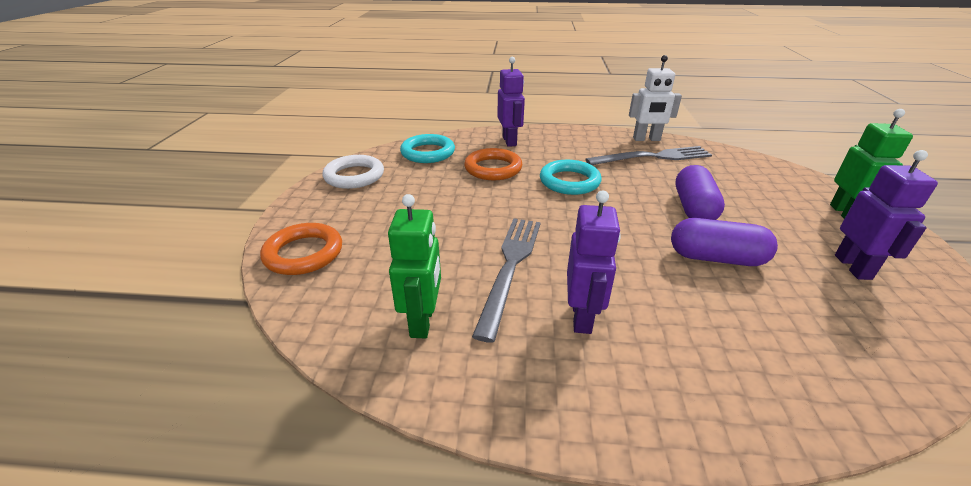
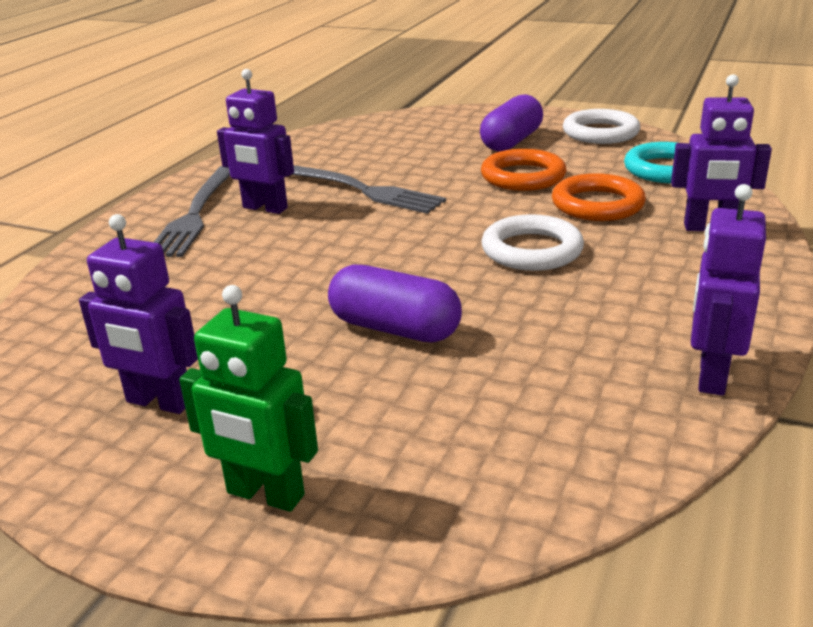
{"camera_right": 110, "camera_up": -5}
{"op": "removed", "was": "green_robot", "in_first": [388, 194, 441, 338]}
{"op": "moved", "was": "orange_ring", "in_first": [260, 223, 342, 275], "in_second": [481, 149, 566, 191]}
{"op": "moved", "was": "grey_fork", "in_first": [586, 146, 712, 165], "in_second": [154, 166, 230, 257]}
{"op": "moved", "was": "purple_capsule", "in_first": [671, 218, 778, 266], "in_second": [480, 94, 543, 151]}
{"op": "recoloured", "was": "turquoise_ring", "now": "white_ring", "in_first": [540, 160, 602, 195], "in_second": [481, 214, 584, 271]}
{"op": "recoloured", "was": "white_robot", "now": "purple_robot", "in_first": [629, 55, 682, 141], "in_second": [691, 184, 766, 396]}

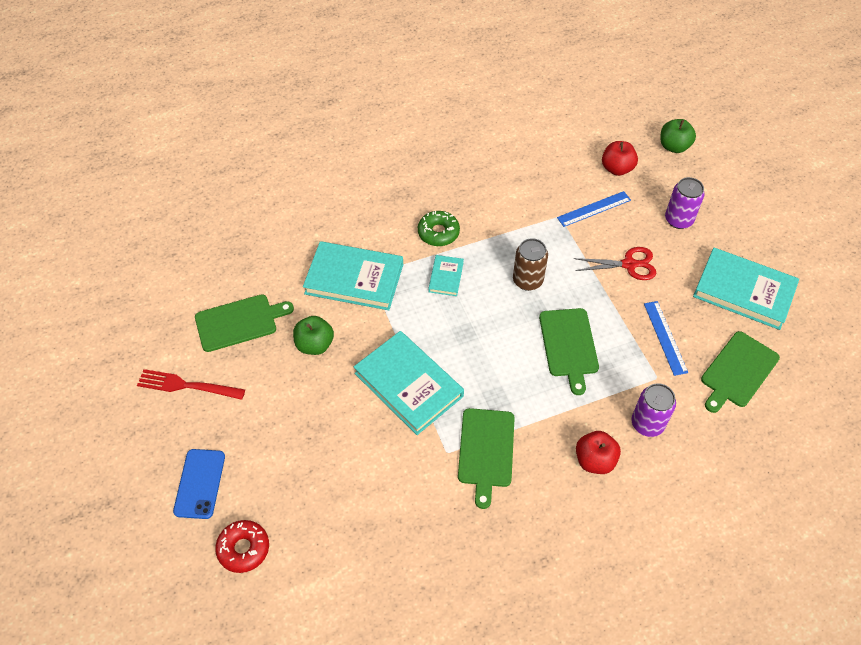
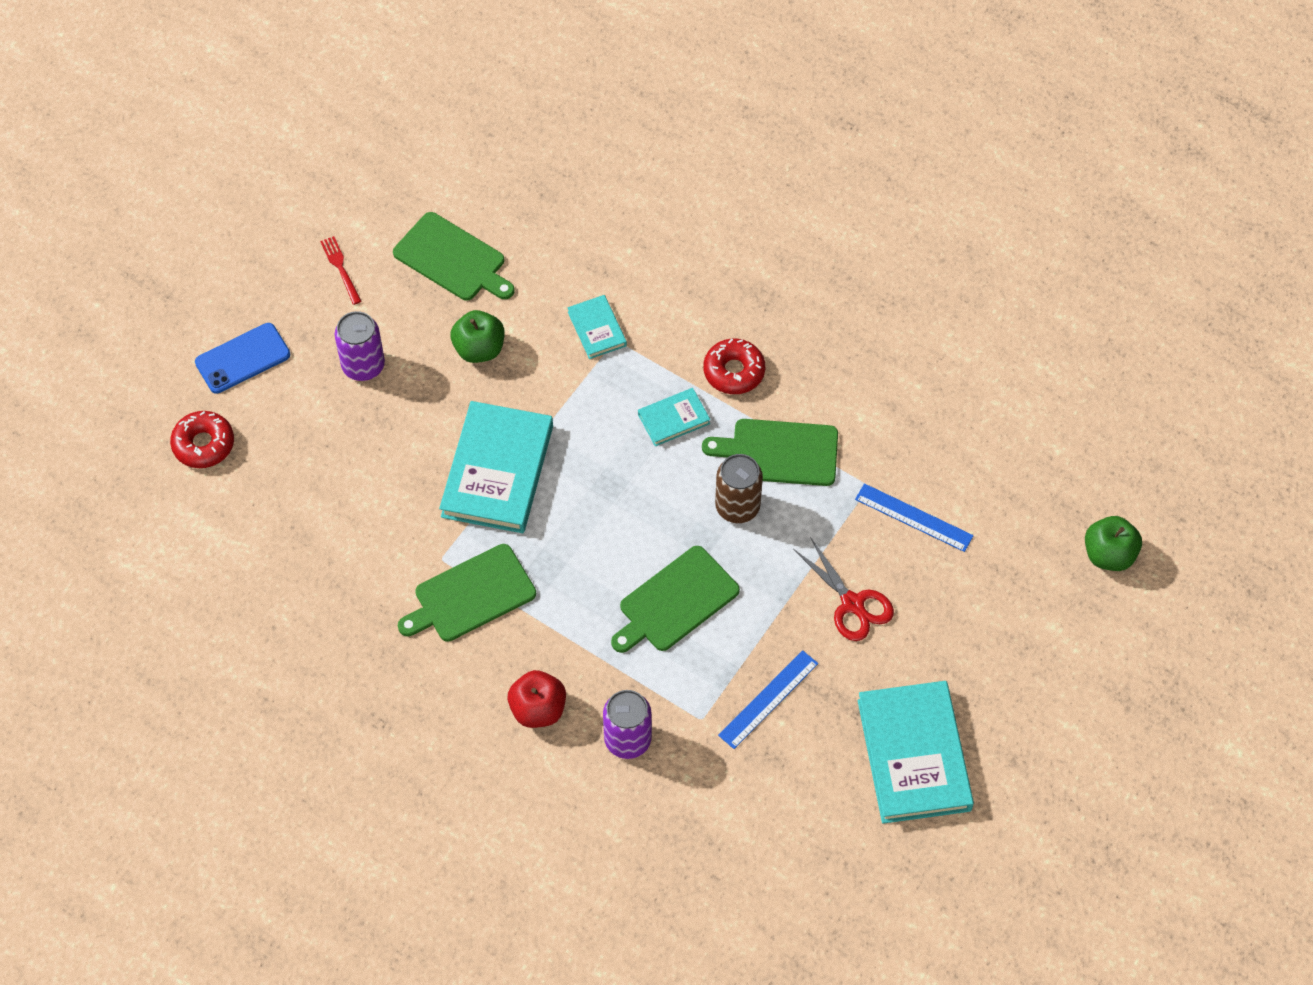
{"camera_right": 55, "camera_up": 5}
{"op": "removed", "was": "red_apple", "in_first": [602, 141, 638, 176]}
{"op": "moved", "was": "purple_can", "in_first": [665, 177, 705, 229], "in_second": [335, 311, 385, 381]}
{"op": "moved", "was": "green_cutting_board", "in_first": [701, 331, 780, 413], "in_second": [702, 419, 838, 486]}
{"op": "recoloured", "was": "green_donut", "now": "red_donut", "in_first": [418, 211, 460, 246], "in_second": [704, 338, 765, 394]}
{"op": "resized", "was": "red_fork", "in_first": [137, 369, 245, 400], "in_second": [320, 236, 361, 305], "ratio": 0.61}
{"op": "resized", "was": "turquoise_book", "in_first": [303, 241, 403, 310], "in_second": [567, 295, 627, 359], "ratio": 0.49}

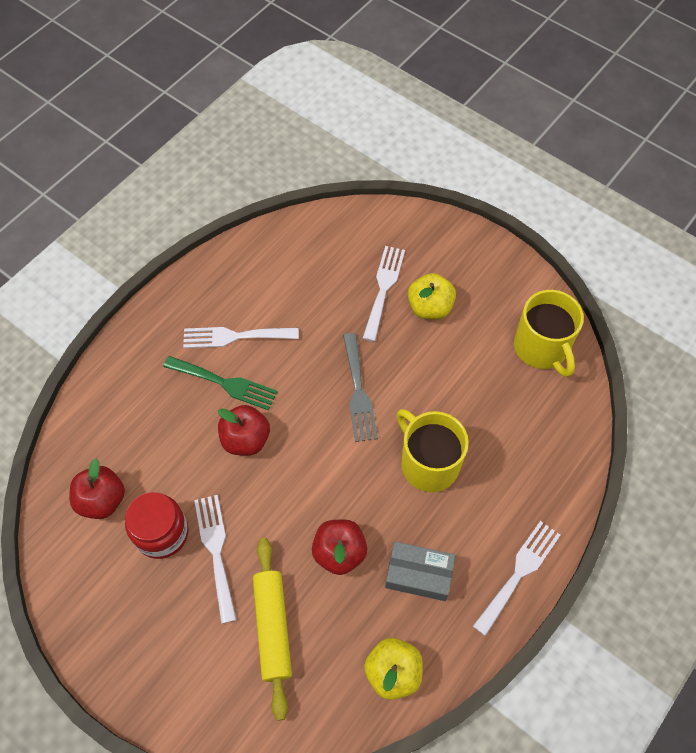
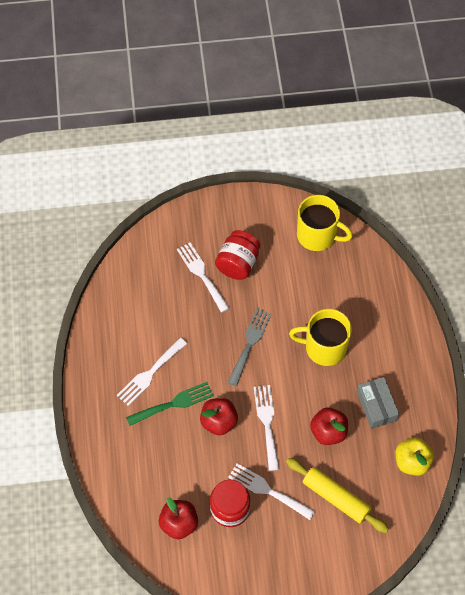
{"camera_right": -45, "camera_up": 0}
{"op": "moved", "was": "white_fork", "in_first": [473, 521, 560, 636], "in_second": [254, 385, 279, 471]}
{"op": "replaced", "was": "yellow_apple", "now": "red_jar", "in_first": [408, 273, 456, 320], "in_second": [215, 230, 260, 280]}
{"op": "turned", "was": "grey_fork", "in_first": [343, 333, 378, 442], "in_second": [228, 308, 272, 386], "clockwise": -105}
{"op": "turned", "was": "grey_box", "in_first": [385, 542, 455, 601], "in_second": [357, 377, 399, 429], "clockwise": -75}

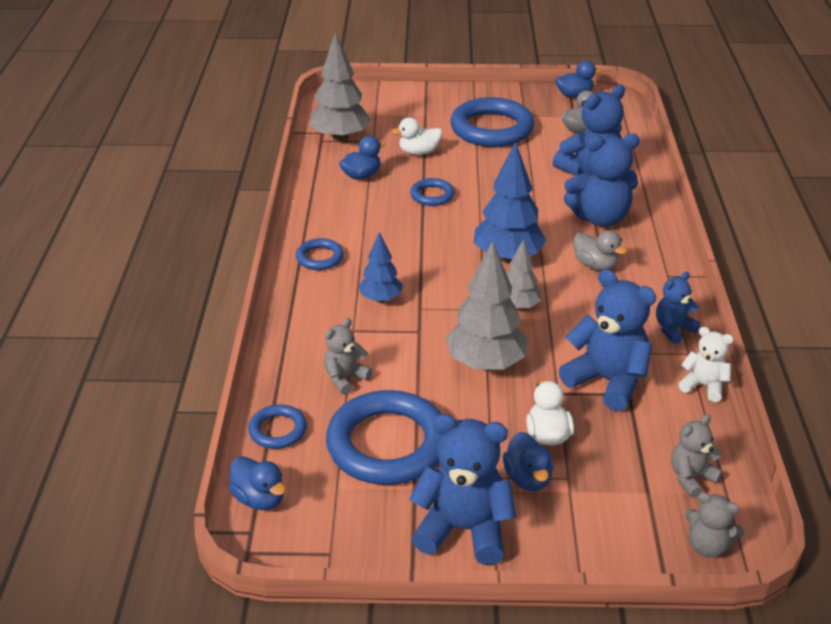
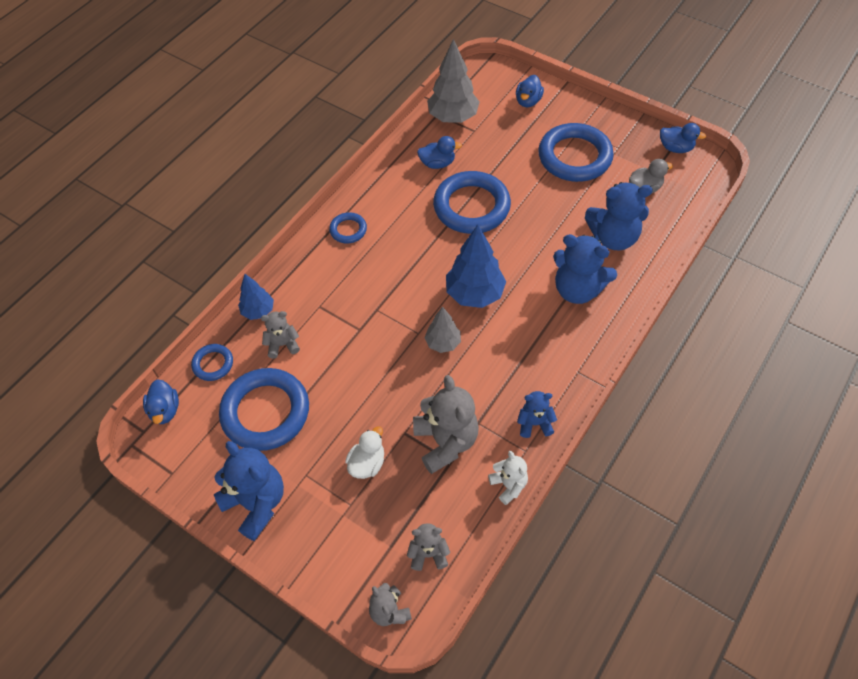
{"camera_right": 35, "camera_up": 20}
{"op": "removed", "was": "white_duck", "in_first": [392, 117, 442, 155]}
{"op": "removed", "was": "grey_tree", "in_first": [446, 241, 528, 371]}
{"op": "removed", "was": "grey_duck", "in_first": [574, 230, 627, 271]}
{"op": "moved", "was": "blue_tree", "in_first": [358, 232, 403, 303], "in_second": [238, 274, 274, 320]}
{"op": "moved", "was": "blue_duck", "in_first": [503, 432, 554, 491], "in_second": [516, 75, 544, 107]}
{"op": "recoloured", "was": "blue_teddy_bear", "now": "grey_teddy_bear", "in_first": [559, 269, 656, 411], "in_second": [413, 375, 479, 474]}
{"op": "resized", "was": "blue_ring", "in_first": [410, 178, 454, 206], "in_second": [433, 171, 511, 234], "ratio": 2.08}

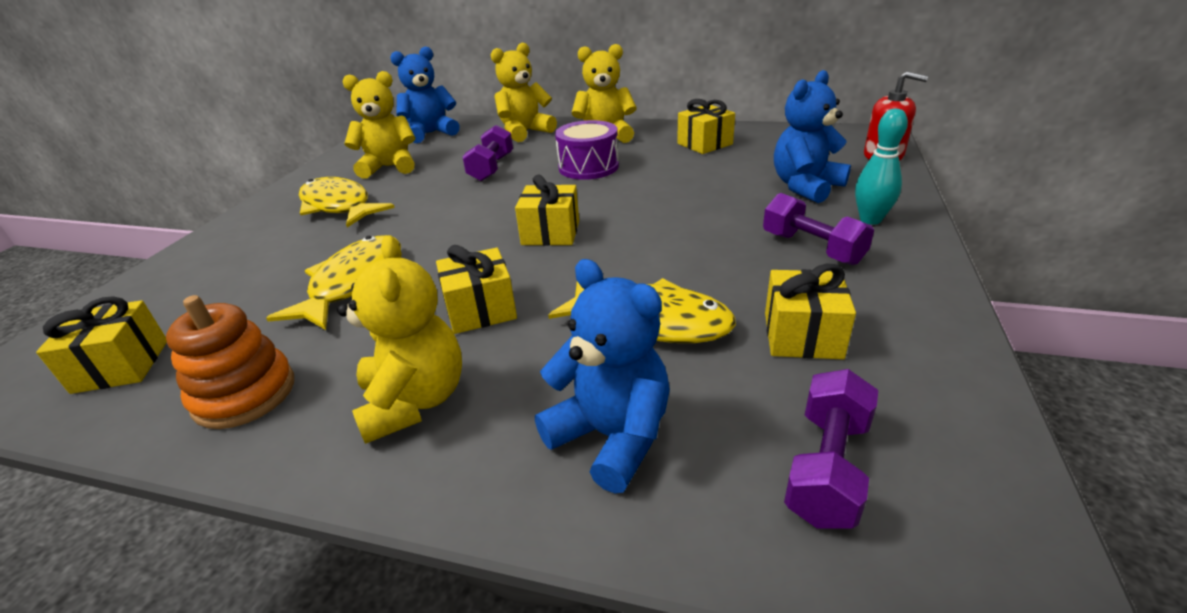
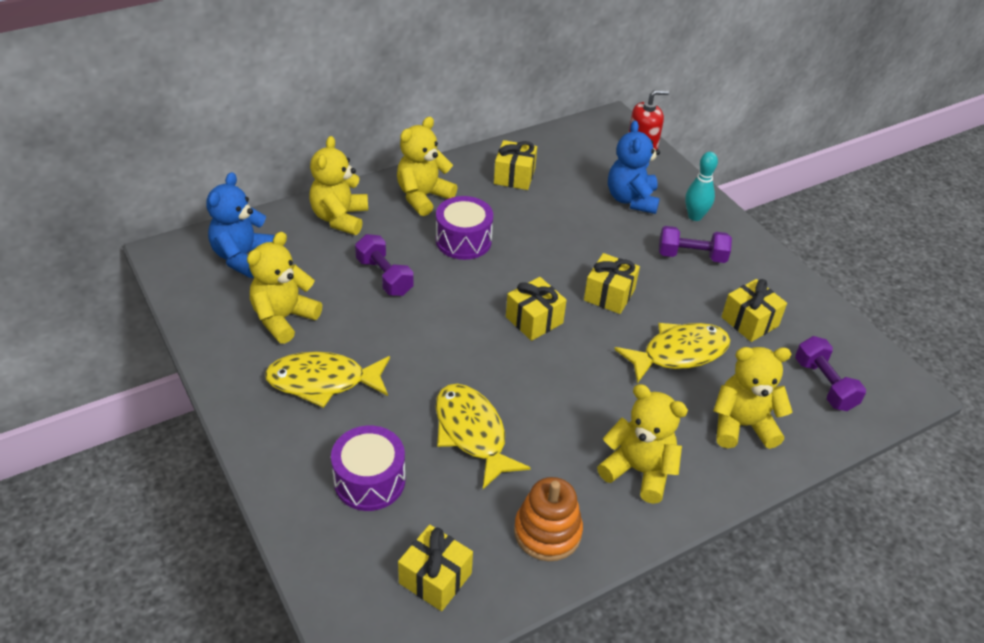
{"camera_right": -50, "camera_up": 10}
{"op": "added", "now": "purple_drum", "in_second": [331, 426, 405, 511]}
{"op": "moved", "was": "yellow_gift", "in_first": [436, 245, 517, 334], "in_second": [584, 253, 640, 314]}
{"op": "recoloured", "was": "blue_teddy_bear", "now": "yellow_teddy_bear", "in_first": [535, 259, 670, 494], "in_second": [713, 347, 792, 449]}

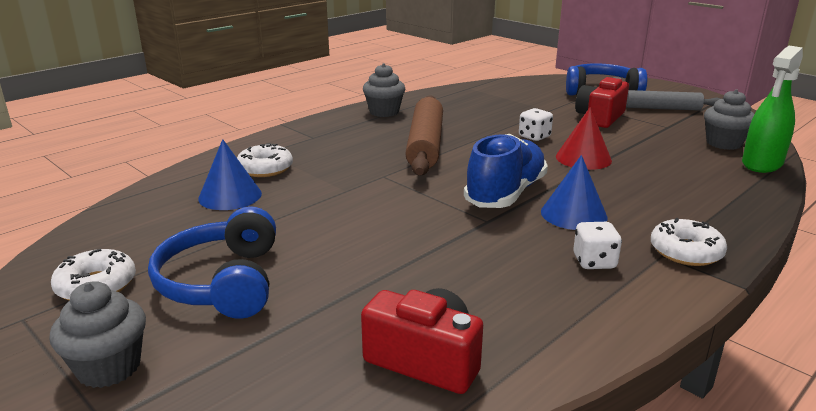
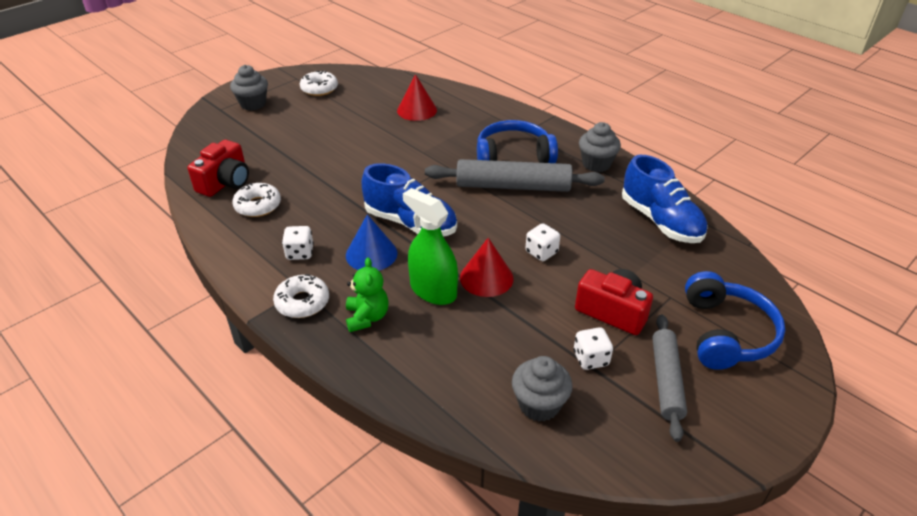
{"camera_right": 90, "camera_up": 15}
{"op": "added", "now": "green_teddy_bear", "in_second": [346, 257, 389, 332]}
{"op": "added", "now": "white_dice", "in_second": [574, 327, 613, 370]}
{"op": "added", "now": "blue_shoe", "in_second": [622, 155, 708, 243]}
{"op": "moved", "was": "blue_headphones", "in_first": [148, 206, 276, 319], "in_second": [477, 120, 558, 163]}
{"op": "moved", "was": "white_donut", "in_first": [237, 143, 293, 177], "in_second": [232, 183, 281, 217]}
{"op": "moved", "was": "green_spray_bottle", "in_first": [742, 46, 803, 173], "in_second": [403, 188, 458, 305]}
{"op": "recoloured", "was": "blue_cone", "now": "red_cone", "in_first": [198, 139, 262, 210], "in_second": [397, 74, 437, 121]}
{"op": "recoloured", "was": "brown_rolling_pin", "now": "grey_rolling_pin", "in_first": [405, 95, 443, 176], "in_second": [425, 159, 605, 192]}

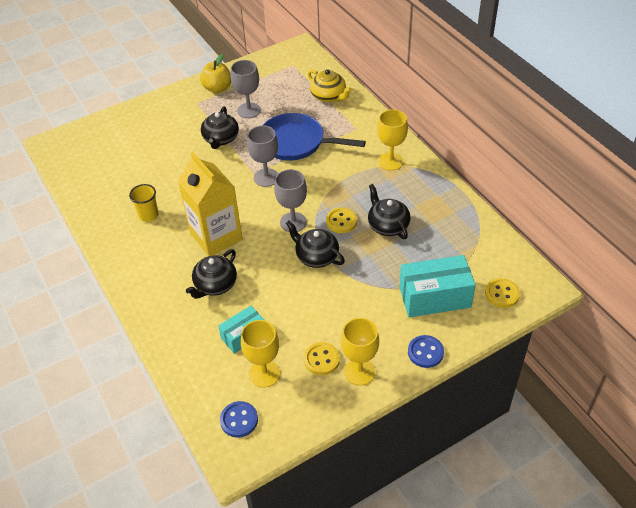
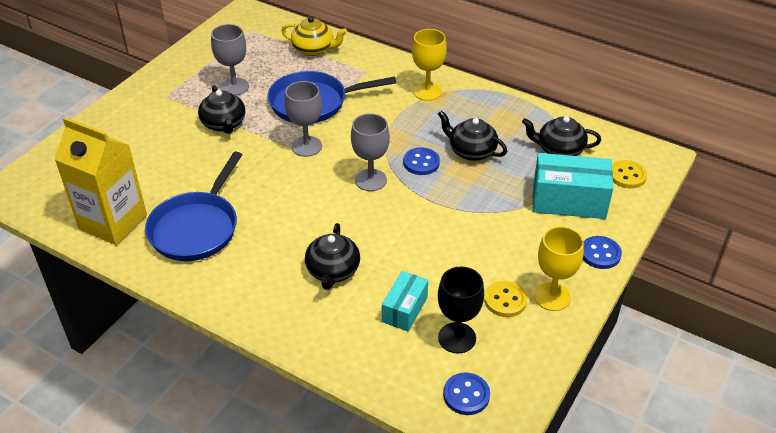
{"camera_right": -30, "camera_up": -5}
{"op": "removed", "was": "yellow_apple", "in_first": [200, 54, 231, 93]}
{"op": "moved", "was": "yellow_carton", "in_first": [178, 152, 243, 256], "in_second": [55, 117, 147, 245]}
{"op": "moved", "was": "black_teapot", "in_first": [286, 221, 345, 268], "in_second": [522, 116, 601, 156]}
{"op": "replaced", "was": "yellow_cup", "now": "blue_pan", "in_first": [129, 184, 159, 222], "in_second": [145, 152, 242, 261]}
{"op": "recoloured", "was": "yellow_goblet", "now": "black_goblet", "in_first": [241, 320, 280, 387], "in_second": [438, 267, 484, 353]}
{"op": "recoloured", "was": "yellow_button", "now": "blue_button", "in_first": [326, 208, 357, 233], "in_second": [403, 147, 440, 175]}
{"op": "turned", "was": "turquoise_box", "in_first": [399, 255, 476, 317], "in_second": [532, 153, 613, 219], "clockwise": 45}

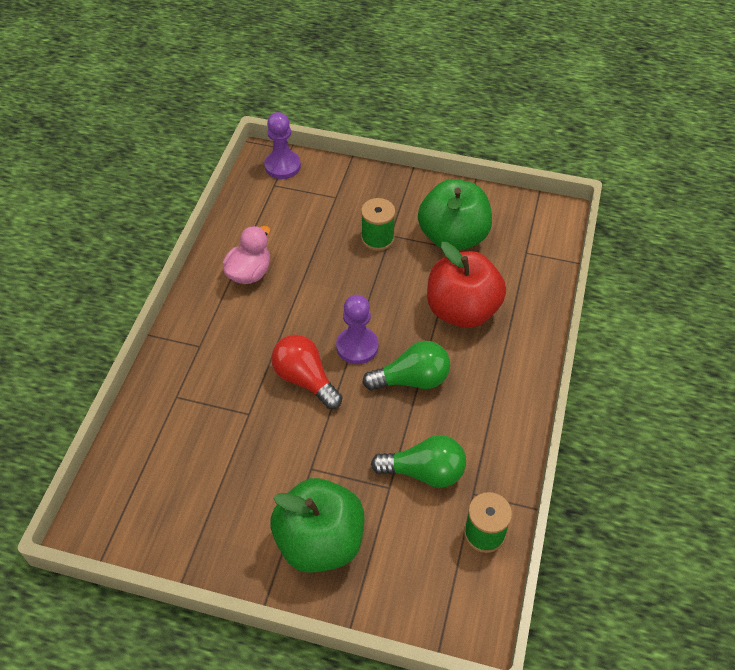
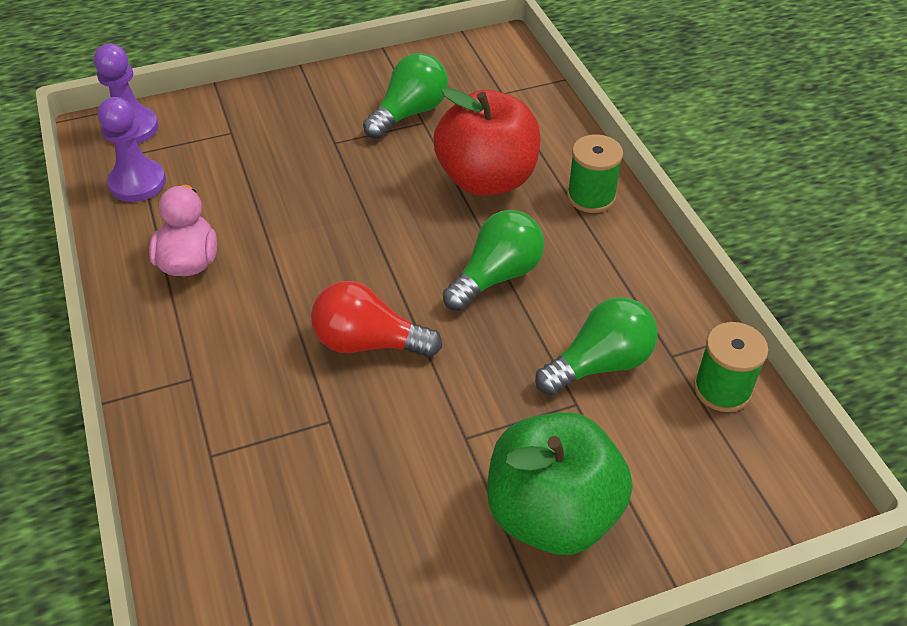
{"camera_right": -35, "camera_up": -5}
{"op": "moved", "was": "purple_pawn", "in_first": [336, 295, 378, 364], "in_second": [98, 97, 166, 202]}
{"op": "moved", "was": "green_spool", "in_first": [361, 198, 395, 251], "in_second": [567, 134, 623, 213]}
{"op": "replaced", "was": "green_apple", "now": "green_light_bulb", "in_first": [418, 179, 492, 251], "in_second": [363, 53, 448, 139]}

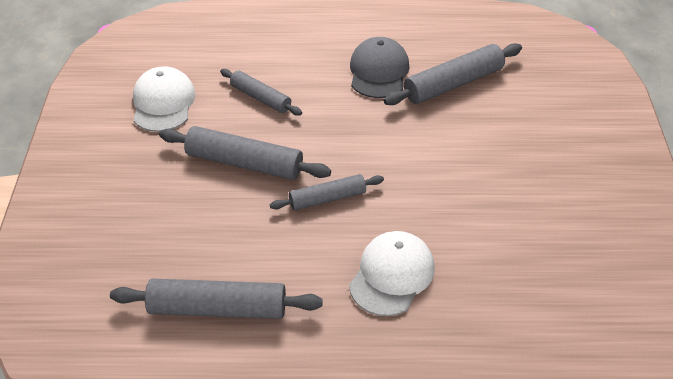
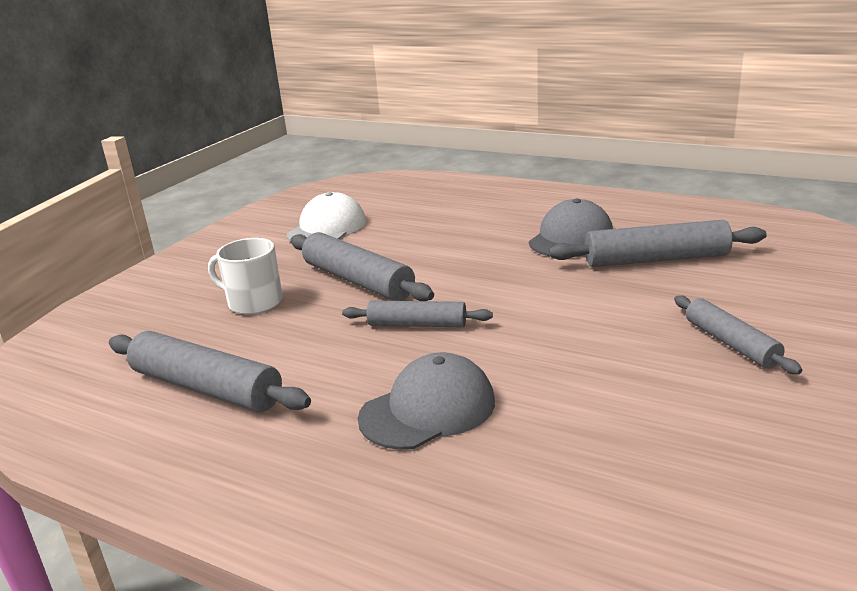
{"camera_right": 30, "camera_up": -20}
{"op": "added", "now": "white_mug", "in_second": [208, 238, 283, 314]}
{"op": "moved", "was": "grey_rolling_pin", "in_first": [220, 69, 302, 116], "in_second": [674, 295, 802, 374]}
{"op": "recoloured", "was": "white_cap", "now": "grey_cap", "in_first": [349, 231, 435, 316], "in_second": [358, 352, 495, 450]}

